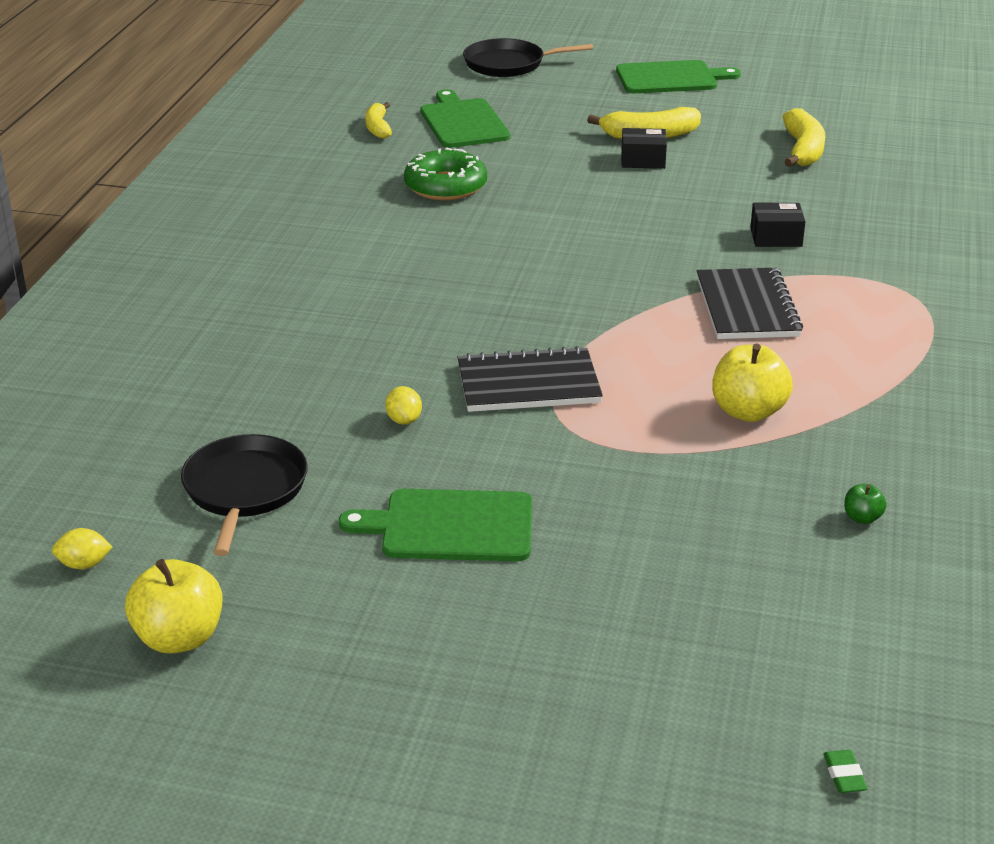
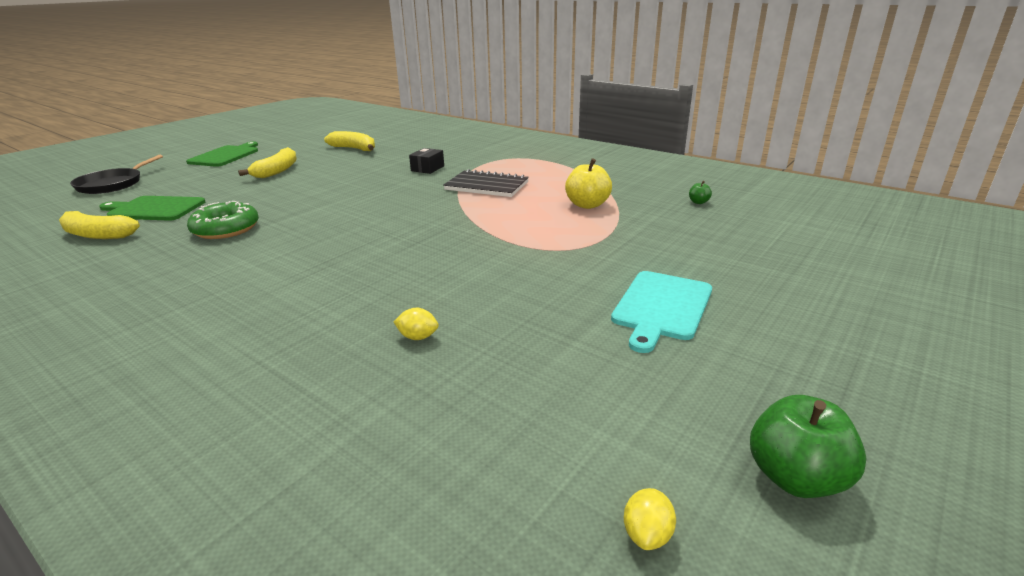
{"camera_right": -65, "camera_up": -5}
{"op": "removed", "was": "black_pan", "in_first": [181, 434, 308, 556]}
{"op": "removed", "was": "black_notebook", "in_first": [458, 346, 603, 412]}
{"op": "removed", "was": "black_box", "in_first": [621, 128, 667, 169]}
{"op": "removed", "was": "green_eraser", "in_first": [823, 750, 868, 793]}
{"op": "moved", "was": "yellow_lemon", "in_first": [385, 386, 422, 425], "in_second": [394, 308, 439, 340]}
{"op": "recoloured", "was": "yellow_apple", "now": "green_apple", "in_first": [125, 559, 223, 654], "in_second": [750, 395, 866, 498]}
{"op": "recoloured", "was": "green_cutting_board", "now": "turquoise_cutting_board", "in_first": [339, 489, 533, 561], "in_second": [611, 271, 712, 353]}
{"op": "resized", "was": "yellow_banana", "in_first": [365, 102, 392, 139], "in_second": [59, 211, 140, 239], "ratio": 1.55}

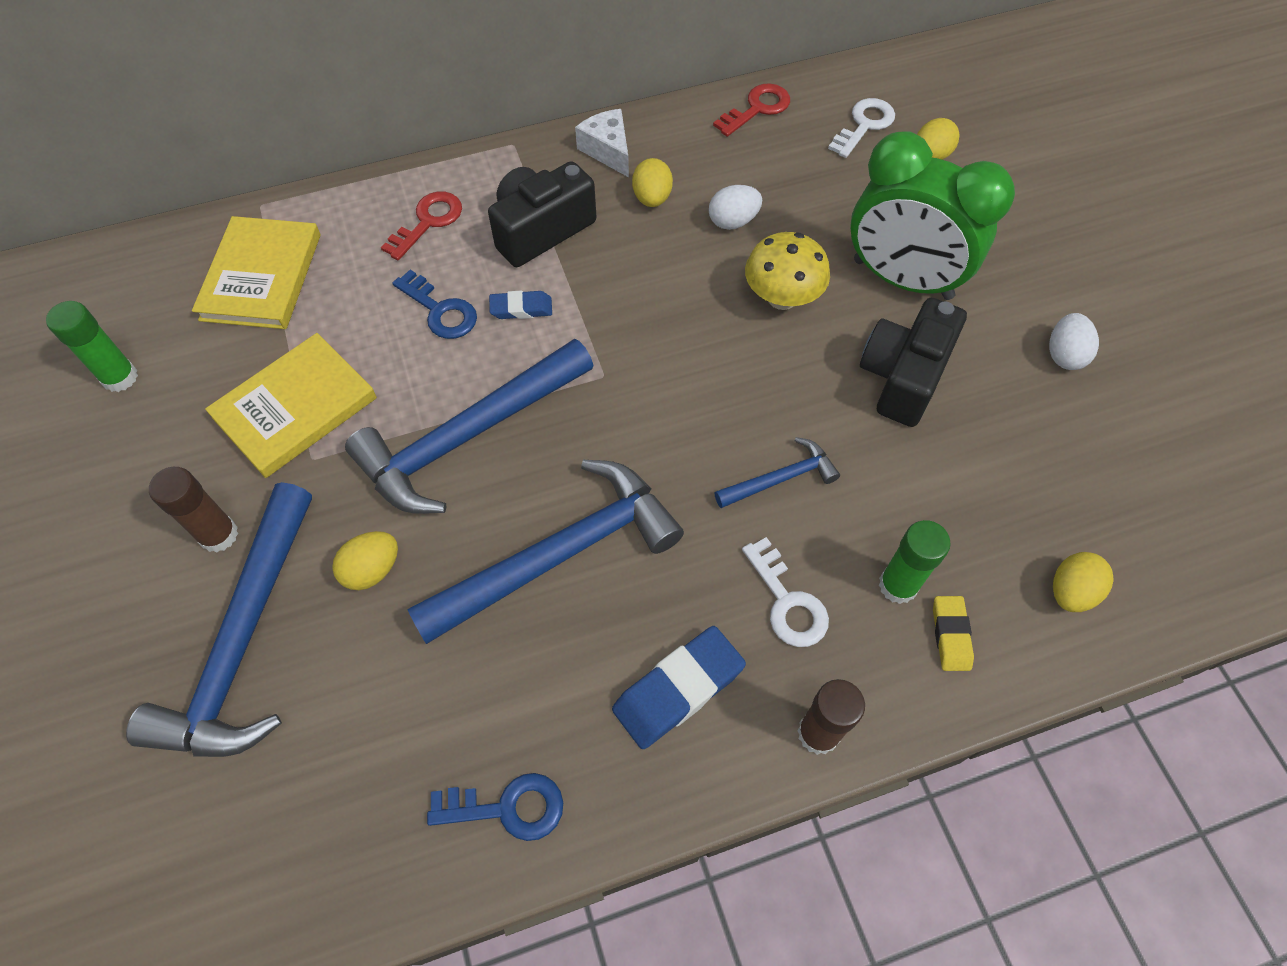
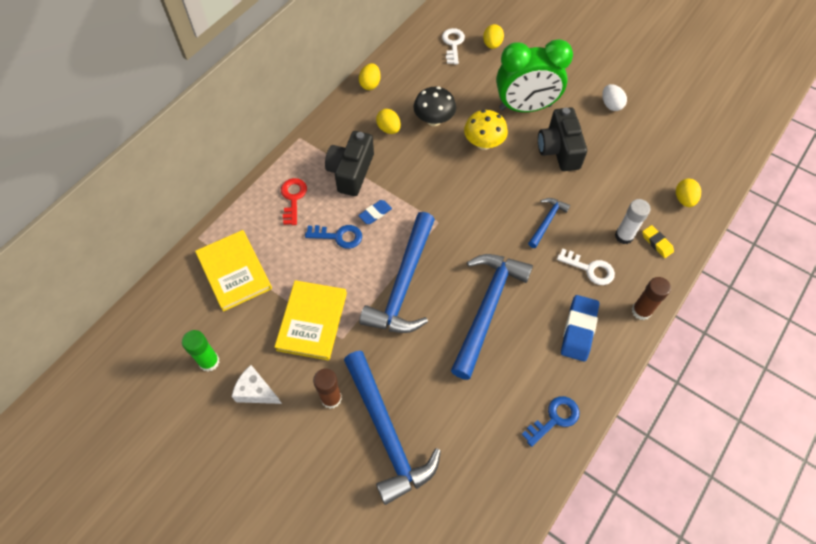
{"camera_right": -35, "camera_up": 0}
{"op": "removed", "was": "red_key", "in_first": [713, 83, 790, 137]}
{"op": "moved", "was": "yellow_egg", "in_first": [332, 531, 398, 590], "in_second": [359, 63, 381, 90]}
{"op": "moved", "was": "white_cheese", "in_first": [575, 109, 629, 177], "in_second": [232, 365, 282, 404]}
{"op": "replaced", "was": "white_egg", "now": "black_mushroom", "in_first": [709, 185, 762, 230], "in_second": [413, 87, 456, 126]}
{"op": "recoloured", "was": "green_glue_stick", "now": "white_glue_stick", "in_first": [879, 520, 951, 604], "in_second": [615, 199, 651, 244]}

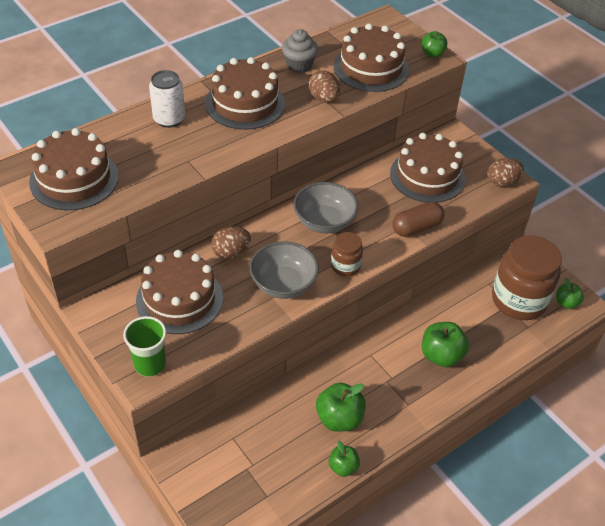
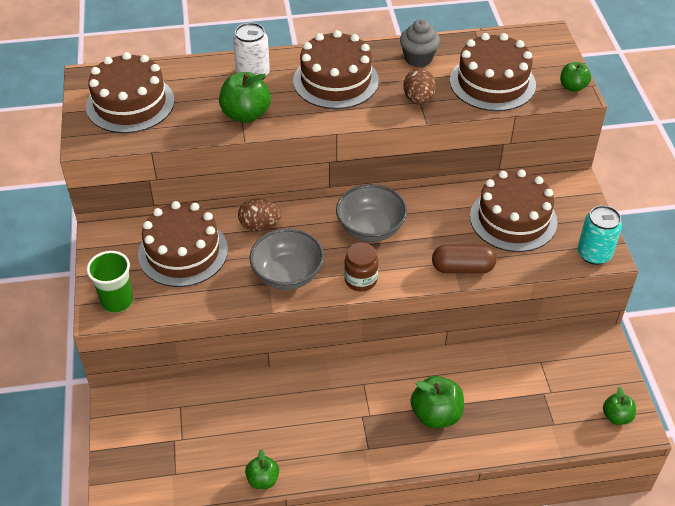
{"camera_right": 30, "camera_up": 0}
{"op": "removed", "was": "brown_jar", "in_first": [492, 236, 562, 320]}
{"op": "moved", "was": "green_apple", "in_first": [316, 383, 366, 432], "in_second": [219, 72, 271, 123]}
{"op": "replaced", "was": "brown_egg", "now": "turquoise_can", "in_first": [488, 158, 524, 187], "in_second": [578, 205, 622, 265]}

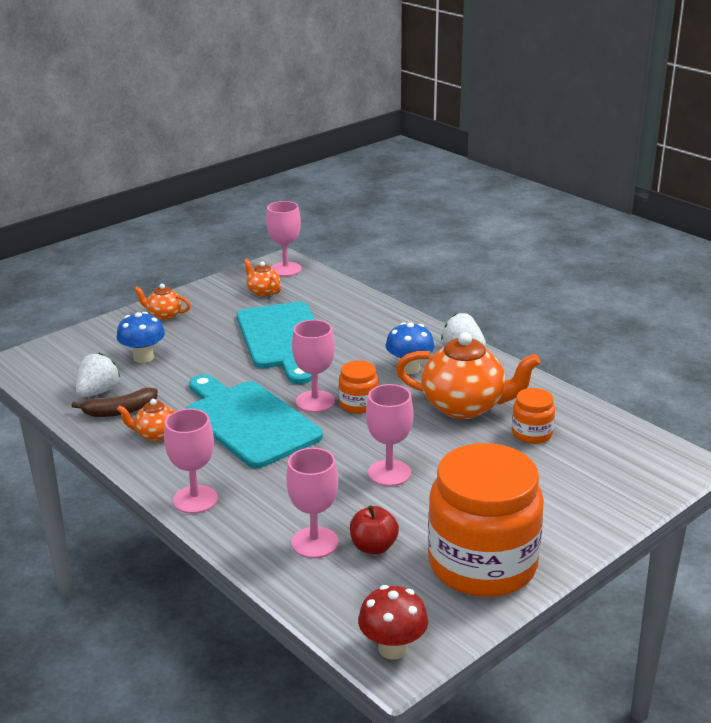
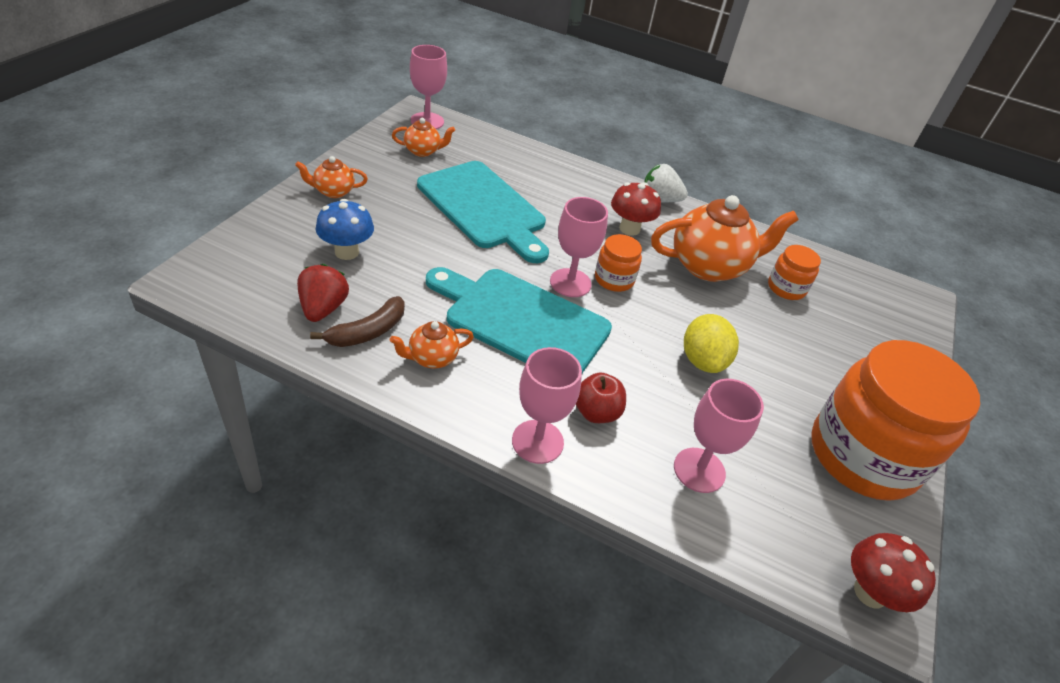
{"camera_right": -30, "camera_up": 15}
{"op": "moved", "was": "red_apple", "in_first": [350, 506, 399, 554], "in_second": [576, 373, 626, 423]}
{"op": "replaced", "was": "pink_goblet", "now": "yellow_lemon", "in_first": [366, 384, 413, 486], "in_second": [684, 314, 739, 373]}
{"op": "recoloured", "was": "white_strawberry", "now": "red_strawberry", "in_first": [76, 353, 120, 397], "in_second": [297, 264, 349, 322]}
{"op": "recoloured", "was": "blue_mushroom", "now": "red_mushroom", "in_first": [385, 322, 435, 374], "in_second": [611, 182, 661, 236]}
{"op": "turned", "was": "orange_teapot", "in_first": [244, 259, 281, 297], "in_second": [392, 118, 455, 157], "clockwise": 150}

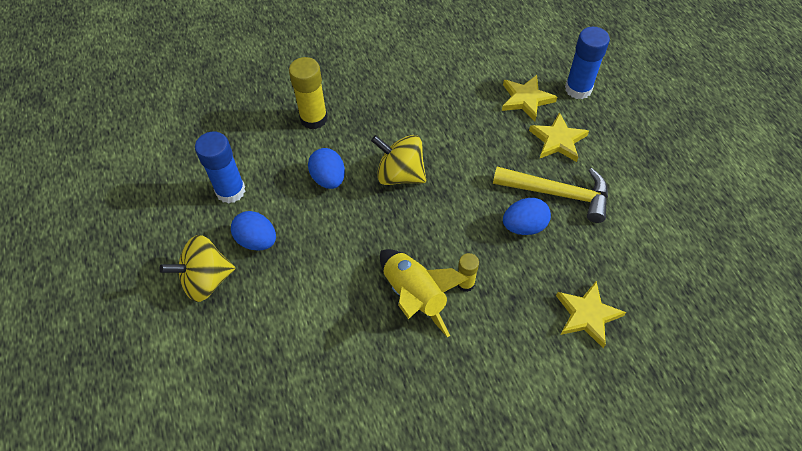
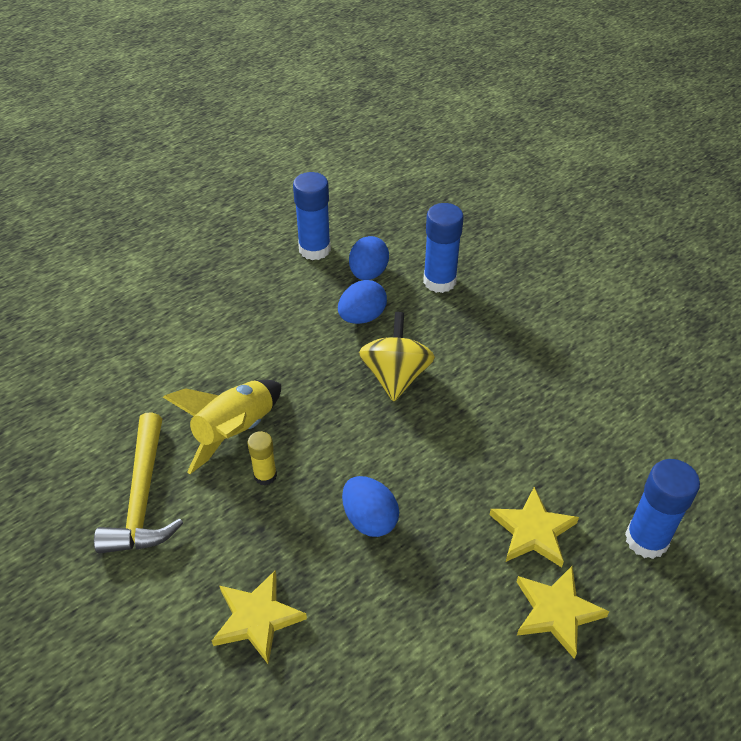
{"camera_right": 70, "camera_up": -10}
{"op": "removed", "was": "yellow_spinning_top", "in_first": [159, 235, 235, 302]}
{"op": "moved", "was": "blue_egg", "in_first": [231, 211, 276, 251], "in_second": [349, 236, 389, 280]}
{"op": "moved", "was": "yellow_hammer", "in_first": [493, 167, 608, 223], "in_second": [94, 413, 183, 553]}
{"op": "moved", "was": "yellow_star", "in_first": [502, 75, 557, 121], "in_second": [517, 566, 610, 659]}
{"op": "recoloured", "was": "yellow_glue_stick", "now": "blue_glue_stick", "in_first": [289, 57, 328, 129], "in_second": [423, 203, 464, 293]}

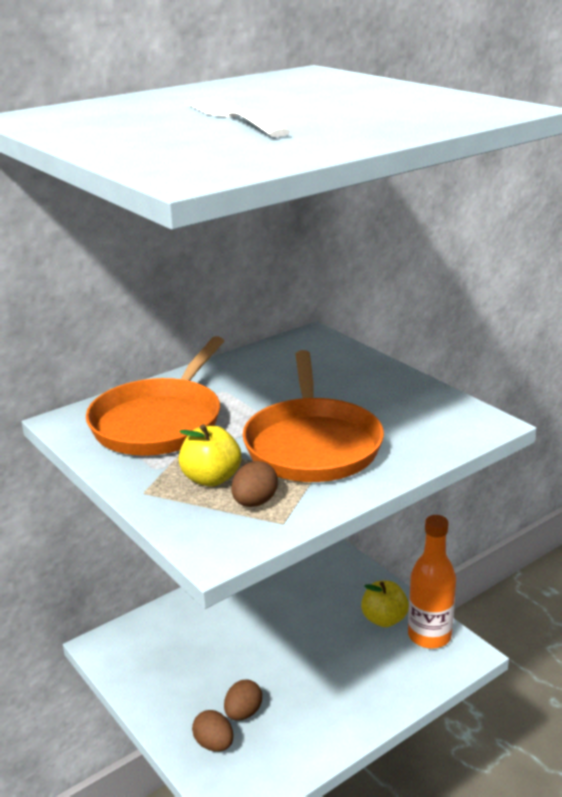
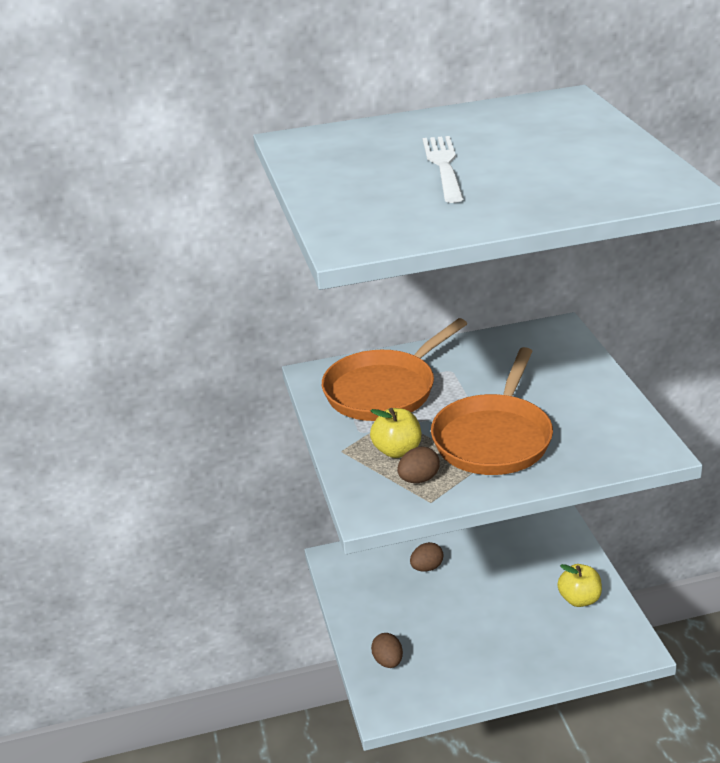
{"camera_right": 25, "camera_up": 5}
{"op": "removed", "was": "orange_bottle", "in_first": [408, 515, 456, 649]}
{"op": "moved", "was": "brown_egg", "in_first": [224, 679, 262, 721], "in_second": [410, 542, 443, 572]}

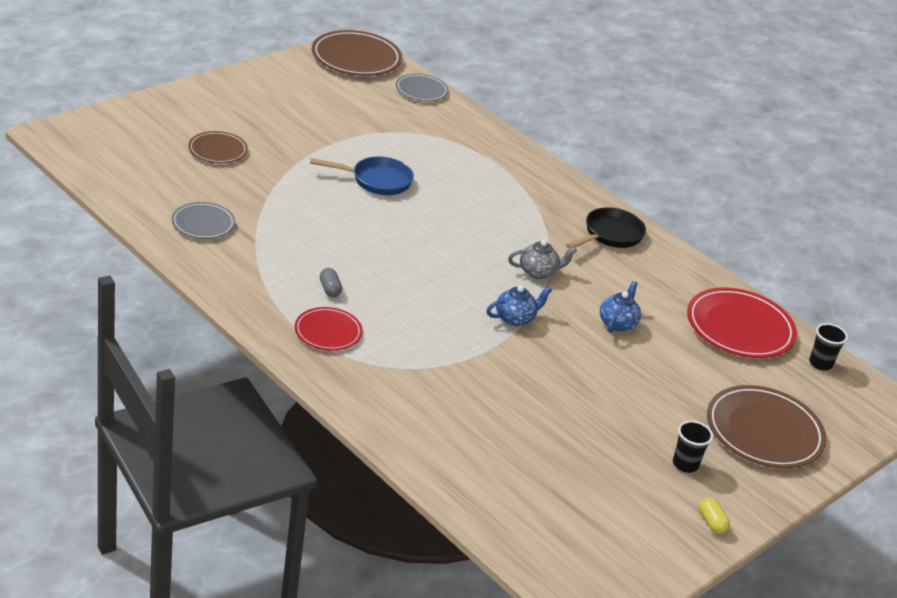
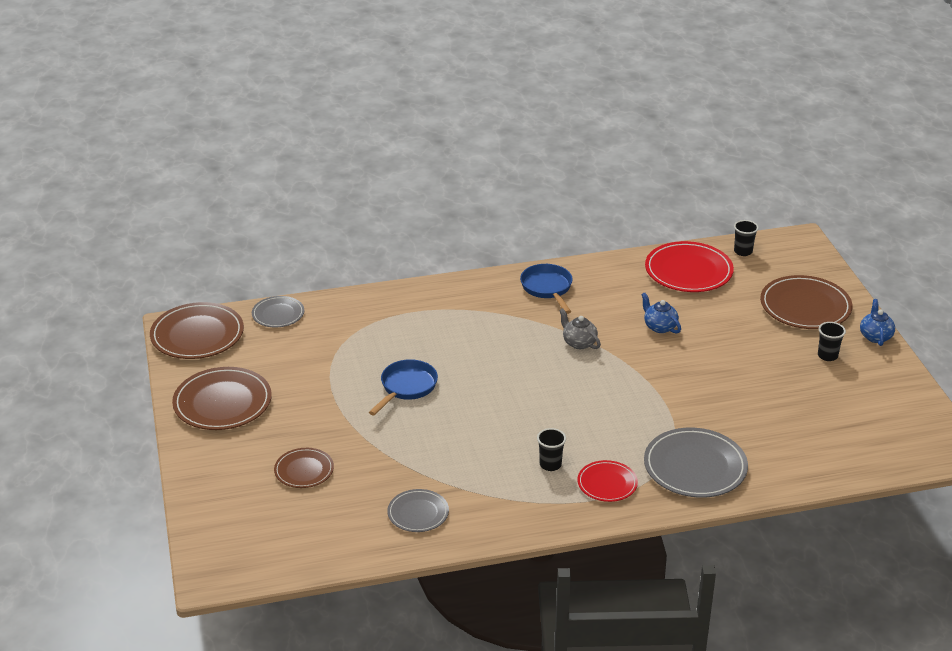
{"camera_right": -55, "camera_up": 0}
{"op": "removed", "was": "yellow_capsule", "in_first": [699, 498, 730, 534]}
{"op": "added", "now": "brown_plate", "in_second": [172, 367, 272, 430]}
{"op": "added", "now": "grey_plate", "in_second": [644, 428, 748, 498]}
{"op": "moved", "was": "blue_teapot", "in_first": [486, 285, 552, 326], "in_second": [860, 299, 895, 346]}
{"op": "replaced", "was": "grey_capsule", "now": "black_cup", "in_first": [320, 268, 342, 297], "in_second": [537, 428, 566, 471]}
{"op": "recoloured", "was": "black_pan", "now": "blue_pan", "in_first": [566, 207, 646, 249], "in_second": [520, 264, 573, 314]}
{"op": "turned", "was": "grey_teapot", "in_first": [508, 240, 577, 279], "in_second": [559, 308, 601, 349], "clockwise": -60}

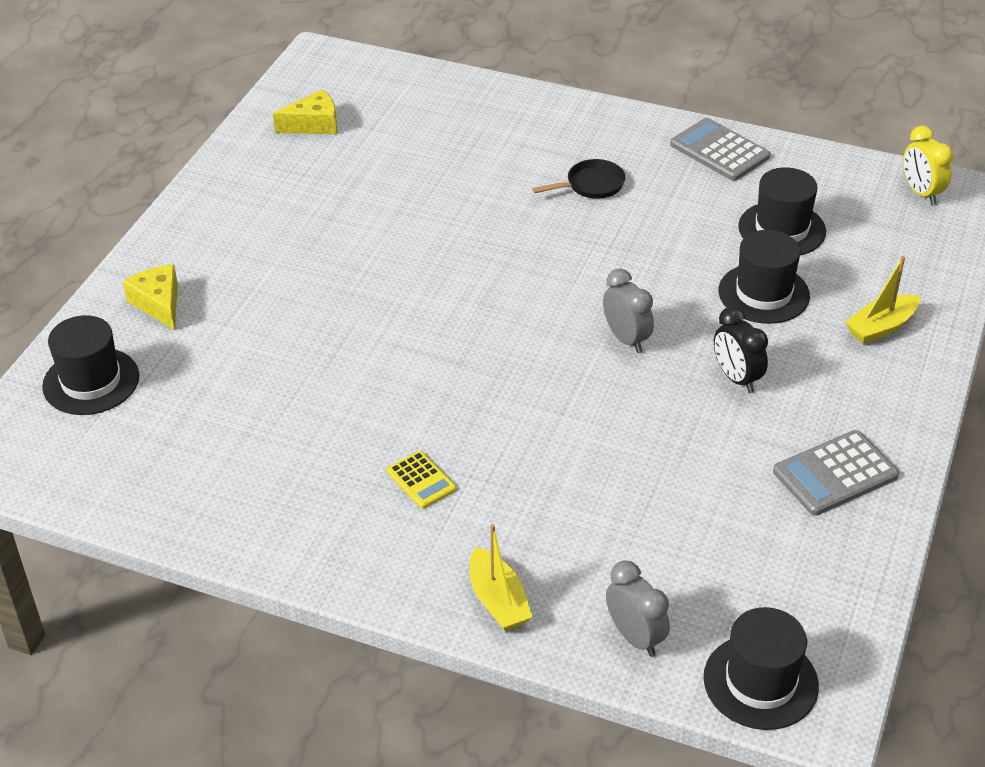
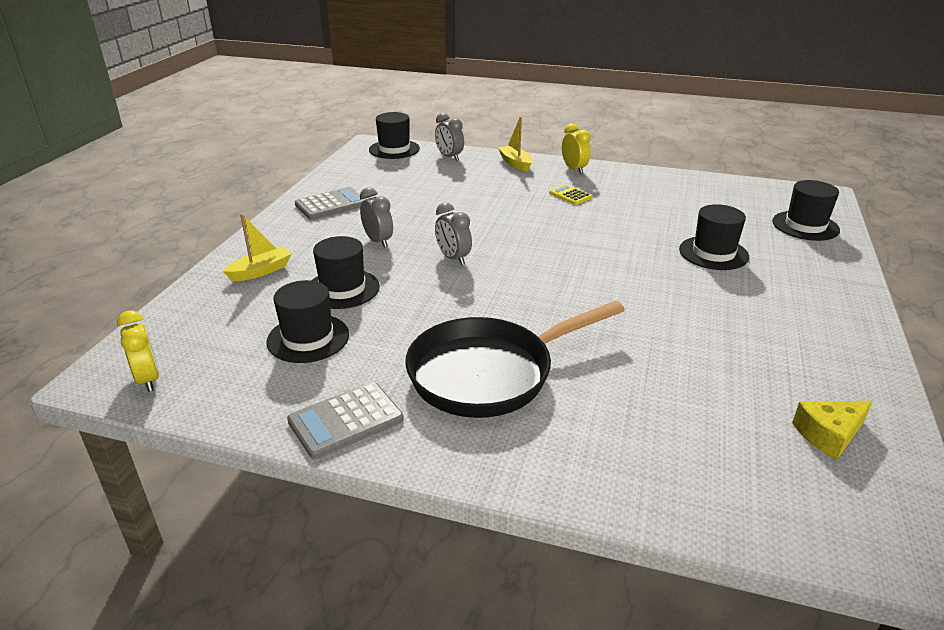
{"camera_right": 175, "camera_up": -10}
{"op": "removed", "was": "yellow_cheese", "in_first": [123, 264, 178, 330]}
{"op": "added", "now": "yellow_clock", "in_second": [562, 123, 591, 174]}
{"op": "added", "now": "black_hat", "in_second": [679, 204, 749, 270]}
{"op": "recoloured", "was": "black_clock", "now": "grey_clock", "in_first": [714, 306, 768, 393], "in_second": [360, 187, 393, 248]}
{"op": "turned", "was": "grey_calculator", "in_first": [670, 118, 770, 181], "in_second": [287, 382, 404, 459], "clockwise": 105}
{"op": "resized", "was": "black_pan", "in_first": [532, 159, 625, 199], "in_second": [405, 301, 625, 418], "ratio": 2.39}

